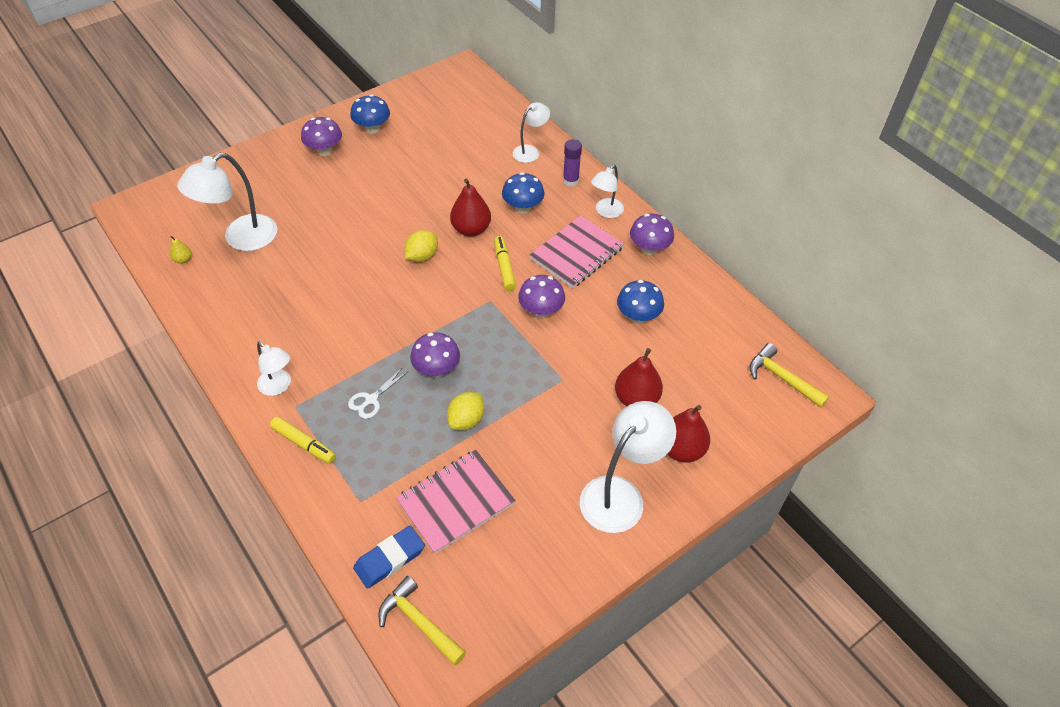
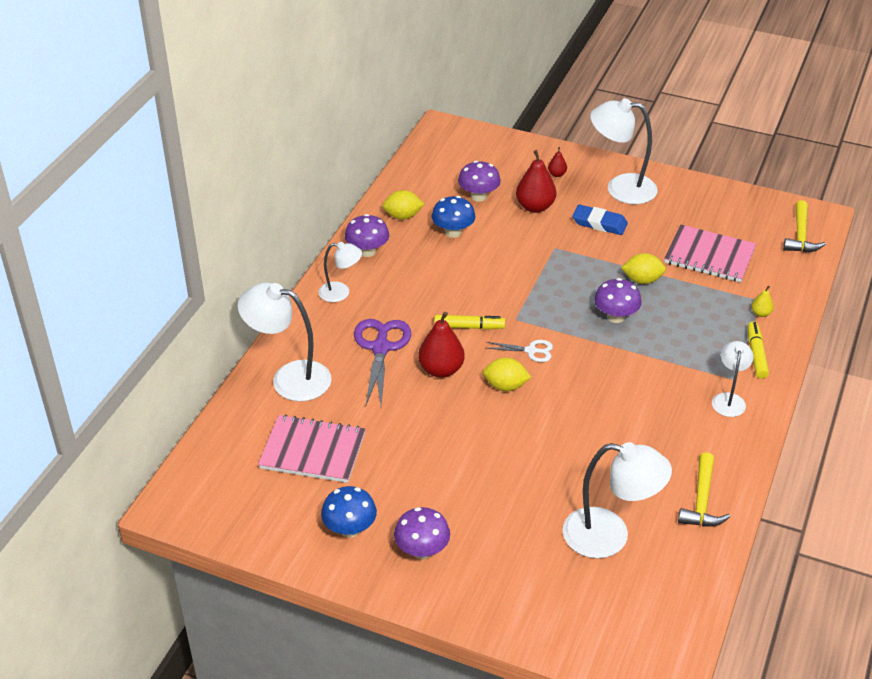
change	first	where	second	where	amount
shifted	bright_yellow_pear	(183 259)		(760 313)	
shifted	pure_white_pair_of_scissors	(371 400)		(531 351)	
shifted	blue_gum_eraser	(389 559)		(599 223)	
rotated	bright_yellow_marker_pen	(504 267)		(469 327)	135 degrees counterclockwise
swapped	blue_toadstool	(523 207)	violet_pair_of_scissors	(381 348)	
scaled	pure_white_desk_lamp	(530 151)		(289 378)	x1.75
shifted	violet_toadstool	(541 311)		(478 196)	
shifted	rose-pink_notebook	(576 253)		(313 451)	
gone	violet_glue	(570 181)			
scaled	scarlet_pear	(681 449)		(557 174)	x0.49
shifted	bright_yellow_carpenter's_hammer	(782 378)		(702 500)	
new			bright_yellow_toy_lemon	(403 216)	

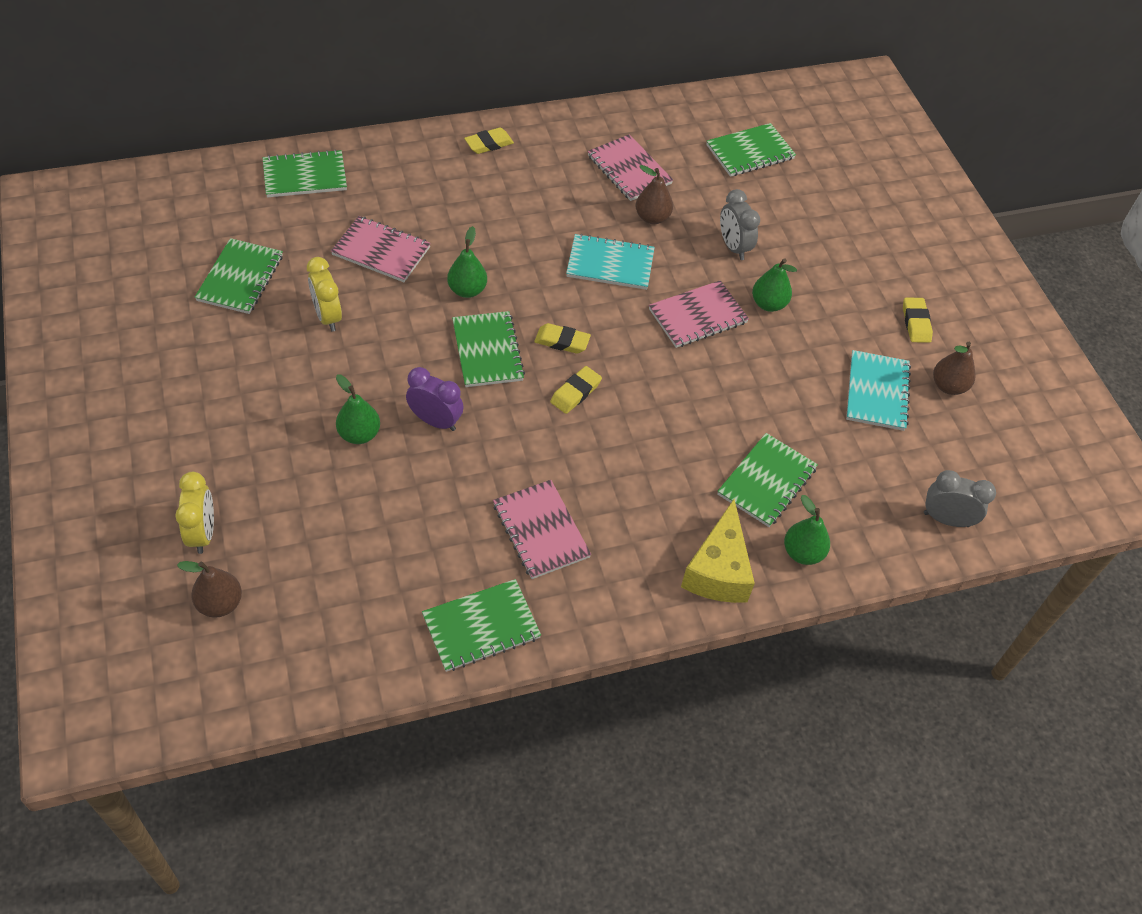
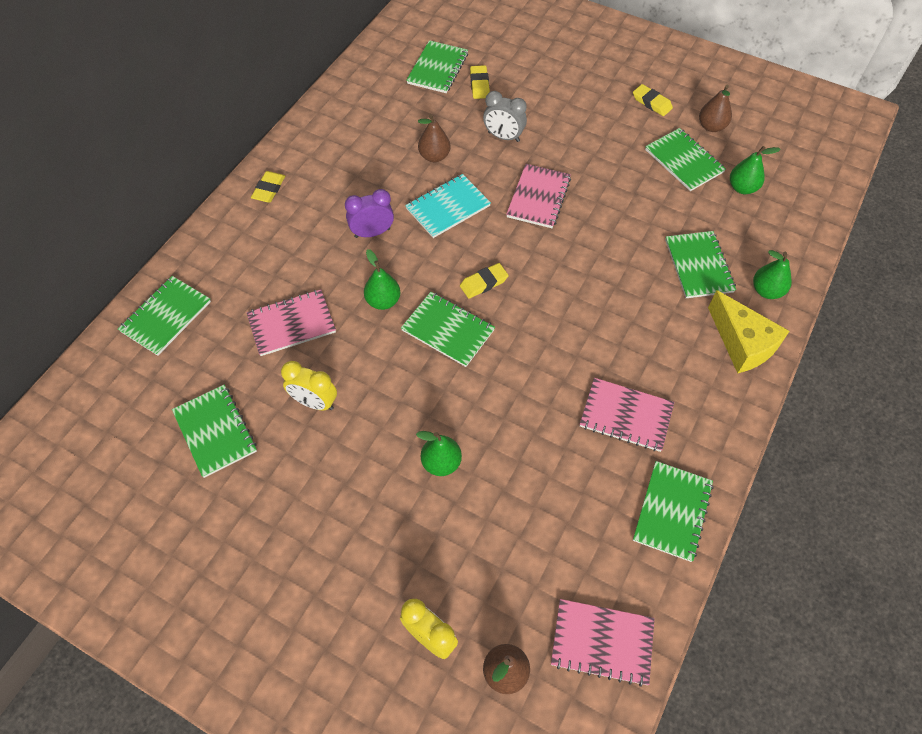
change	first	where	second	where	amount
shifted	violet_alarm_clock	(435 421)		(372 233)	
shifted	bright_yellow_gum_eraser	(575 392)		(479 85)	
shifted	rose-pink_notebook	(629 170)		(602 642)	
shifted	leaf-green_pear	(768 304)		(742 188)	
repainted	aqua_notebook	(877 392)	leaf-green_notebook	(684 161)	
gone	ash-grey_alarm_clock	(946 519)			

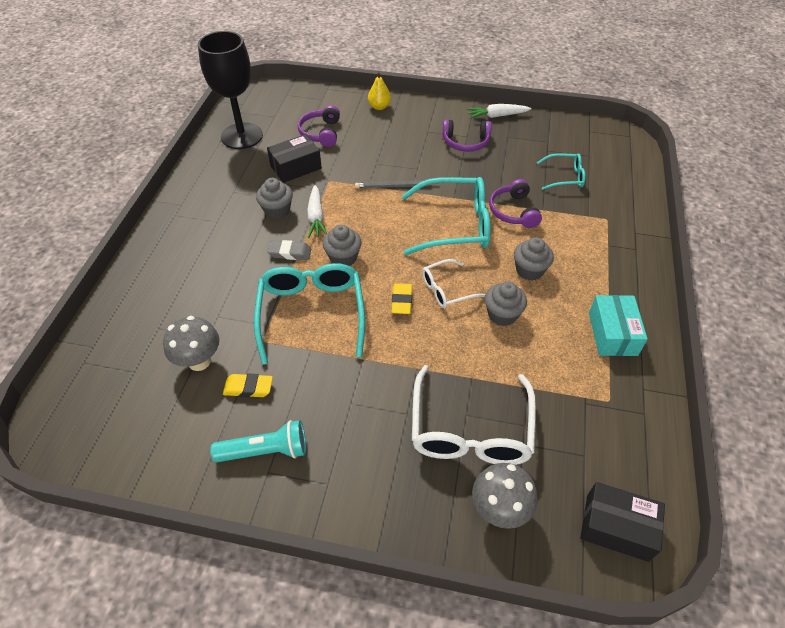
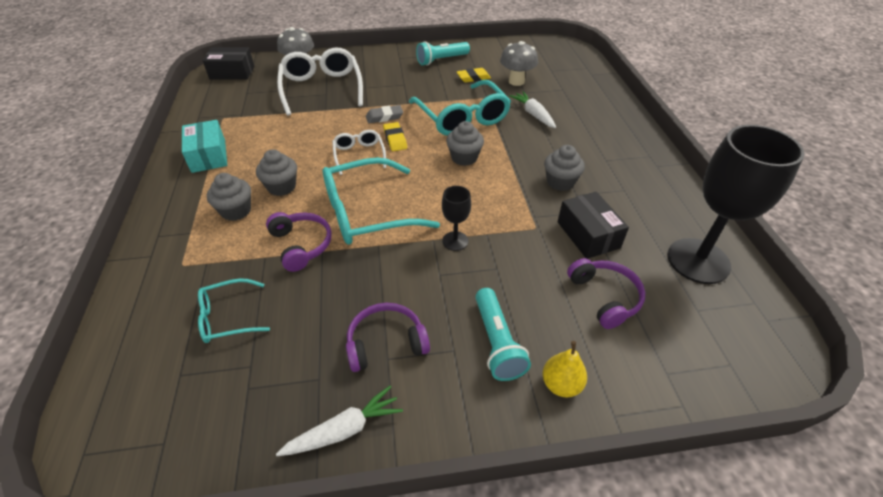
change	first	where	second	where	amount
rotated	black_box	(296 167)		(588 235)	60 degrees counterclockwise
shifted	ash-grey_gum_eraser	(290 253)		(384 117)	
shifted	pure_white_root_vegetable	(316 217)		(533 115)	
swapped	ash-grey_pencil	(395 186)	black_chalice	(455 241)	
rotated	pure_white_glasses	(446 289)		(359 155)	60 degrees counterclockwise
shifted	ash-grey_fairy_cake	(502 314)		(236 211)	
new			aqua_pocket_torch	(497 342)	

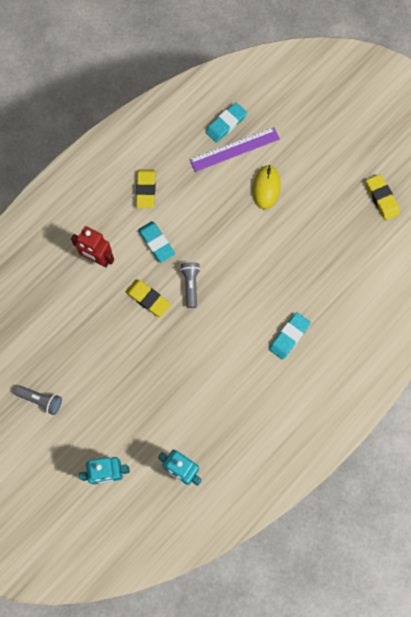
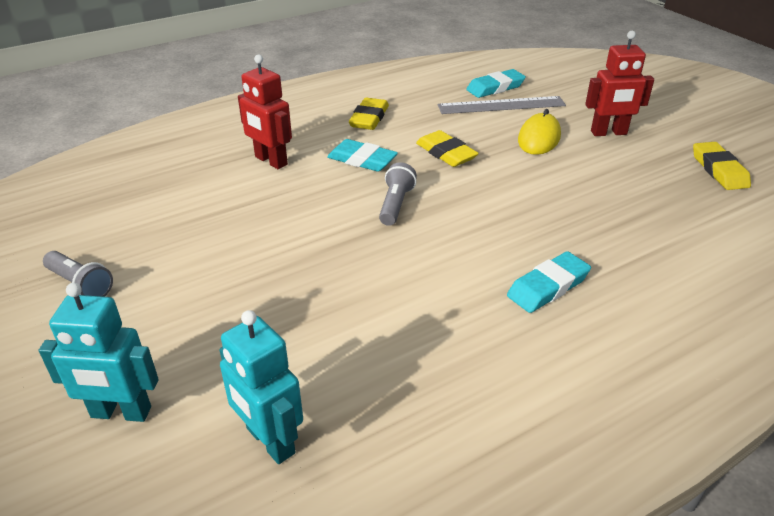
change	first	where	second	where	amount
shifted	bright_yellow_gum_eraser	(148 299)		(446 153)	
rotated	aqua_gum_eraser	(156 243)		(362 160)	45 degrees counterclockwise
repainted	violet_ruler	(234 149)	ash-grey_ruler	(501 105)	
new			scarlet_robot	(609 133)	

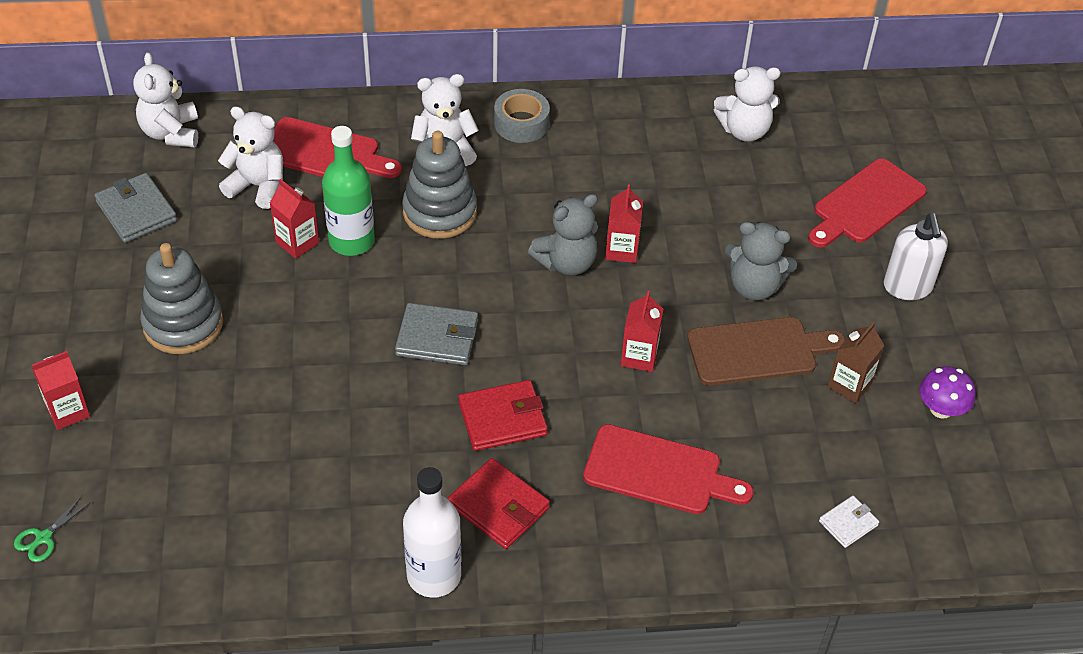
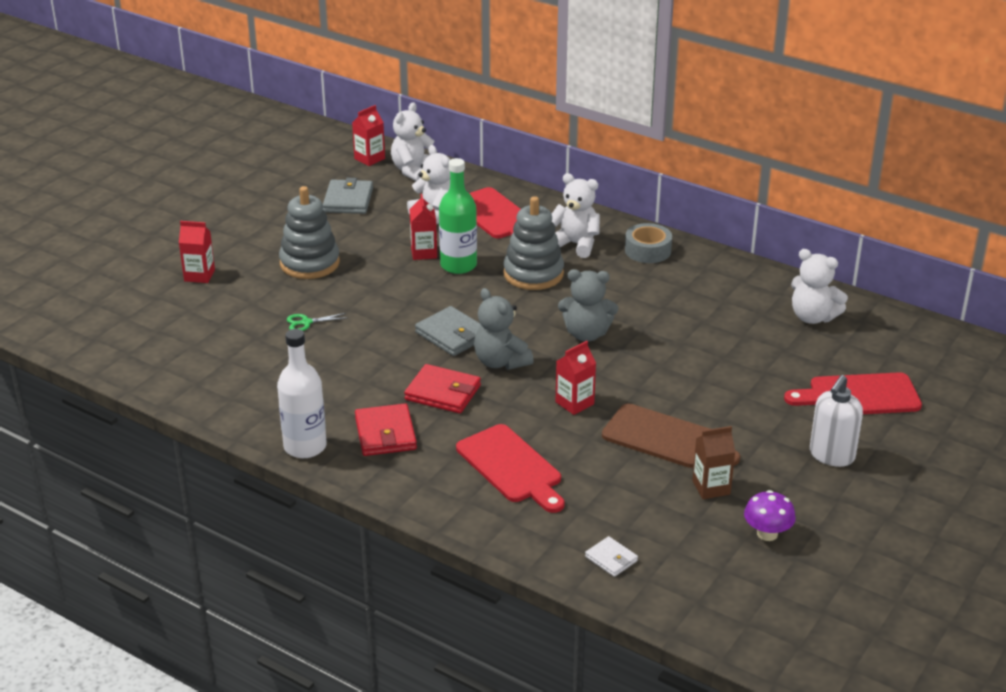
change	first	where	second	where	amount
shifted	leaf-green_pair_of_scissors	(43 538)		(306 322)	
shifted	scarlet_milk_carton	(622 250)		(369 159)	
shifted	ash-grey_stuffed_bear	(754 287)		(500 362)	
rotated	pure_white_card_wallet	(848 523)		(611 559)	45 degrees clockwise

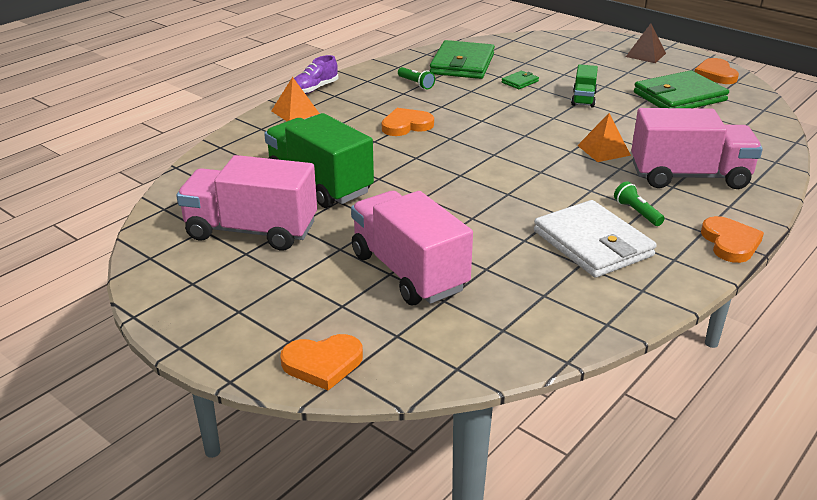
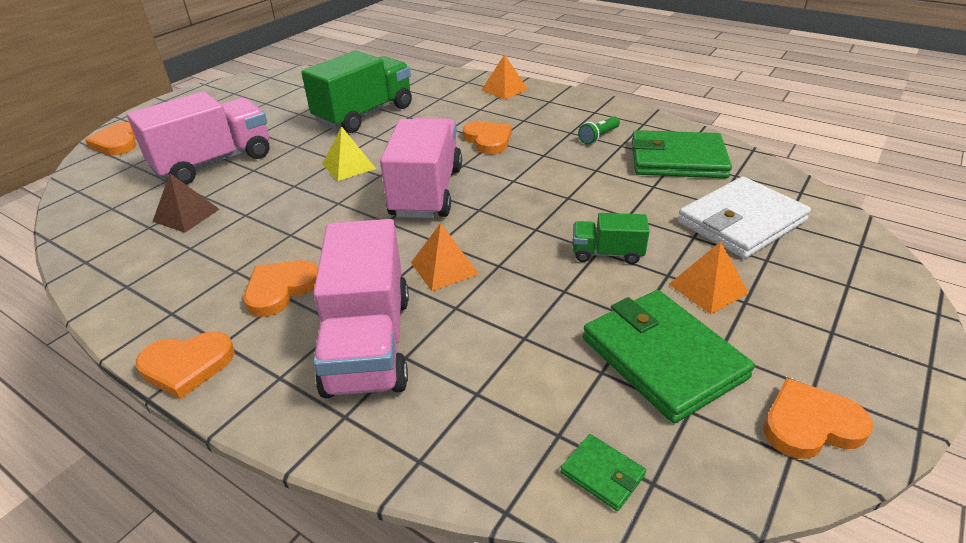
change	first	where	second	where	amount
shifted	rose-pink_truck	(251 231)		(426 192)	
gone	violet_shoe	(314 89)			
shifted	leaf-green_card_wallet	(520 82)		(602 474)	
shifted	pure_white_card_wallet	(593 243)		(741 222)	
swapped	leaf-green_pocket_torch	(637 212)	orange_heart_shape	(280 289)	
shifted	brown_pyramid_shape	(645 55)		(186 215)	
new			bright_yellow_pyramid_shape	(349 166)	
new			orange_pyramid_shape	(708 288)	

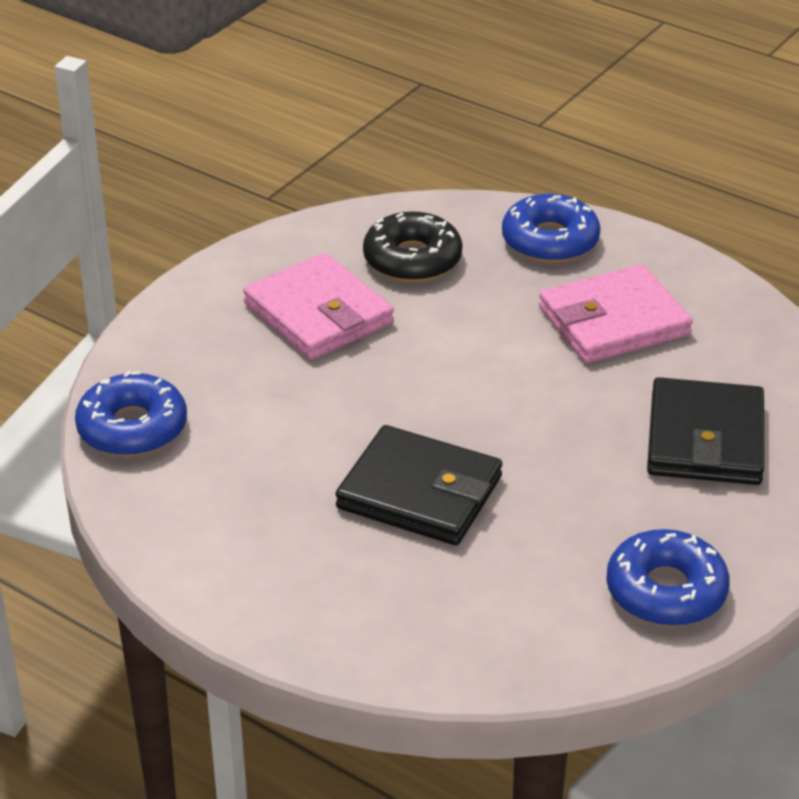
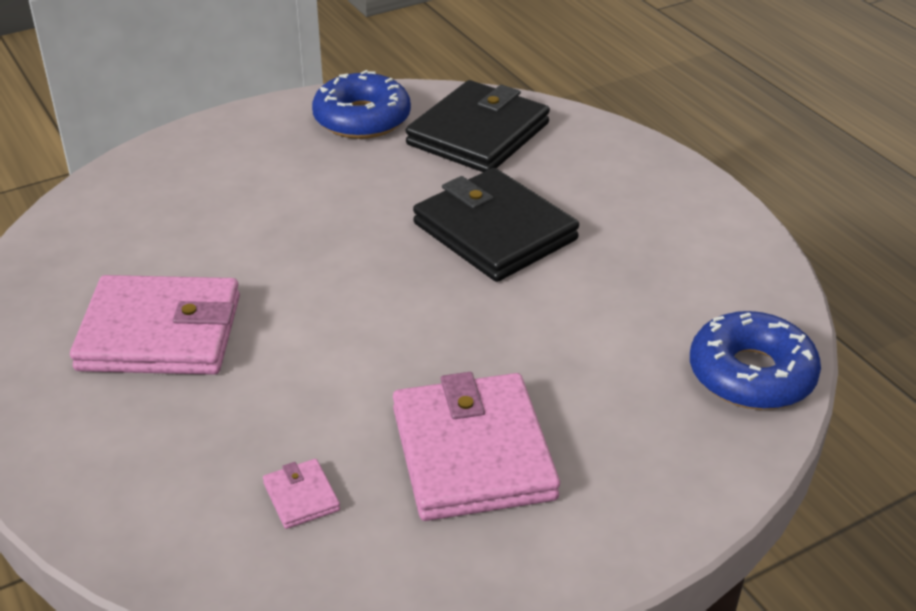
change	first	where	second	where	amount
swapped	black_doughnut	(412 259)	rose-pink_card_wallet	(301 497)	
gone	blue_doughnut	(550 241)			
shifted	black_card_wallet	(705 439)		(478 134)	

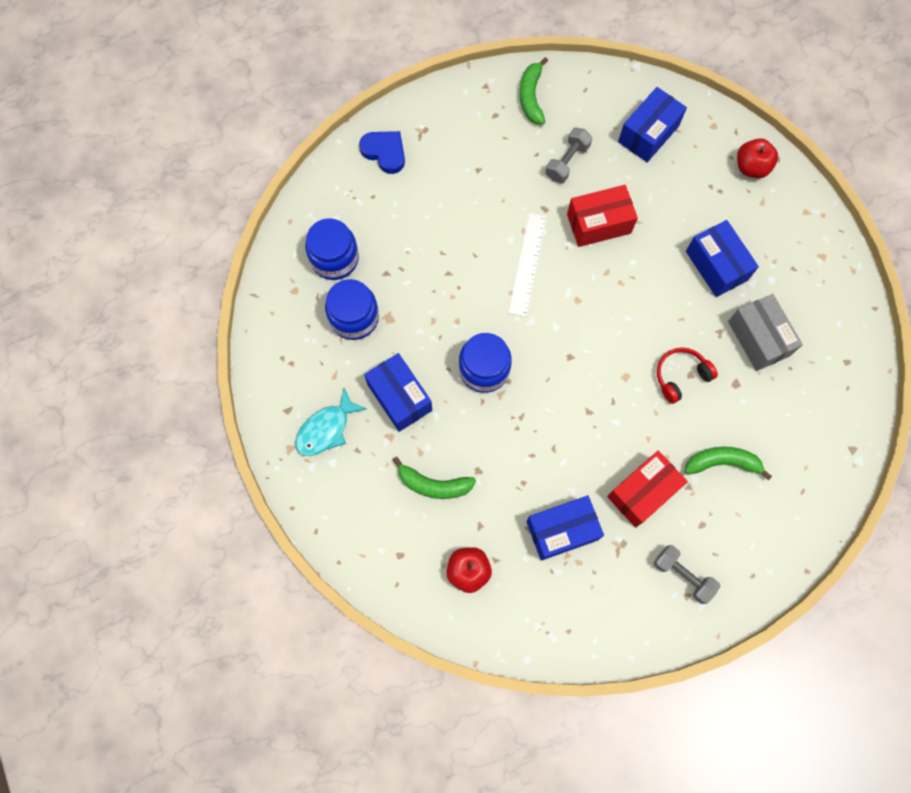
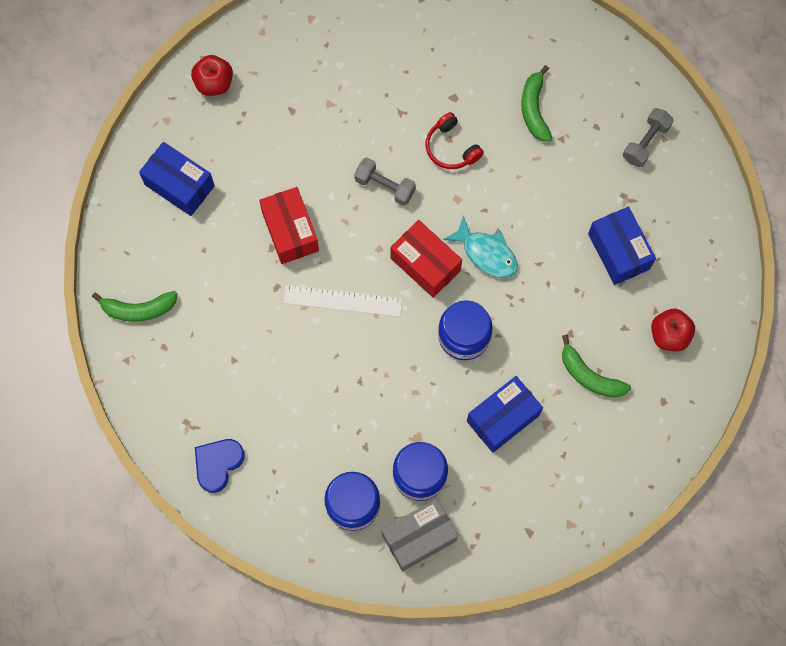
change	first	where	second	where	amount
shifted	aqua_toy_fish	(326 429)		(486 253)	
rotated	leaf-green_toy_banana	(433 484)		(589 376)	120 degrees clockwise
shifted	ash-grey_dumbbell	(567 161)		(385 186)	
shifted	scarlet_box	(642 492)		(425 264)	
gone	blue_box	(716 266)			
shifted	ash-grey_box	(758 338)		(419 537)	

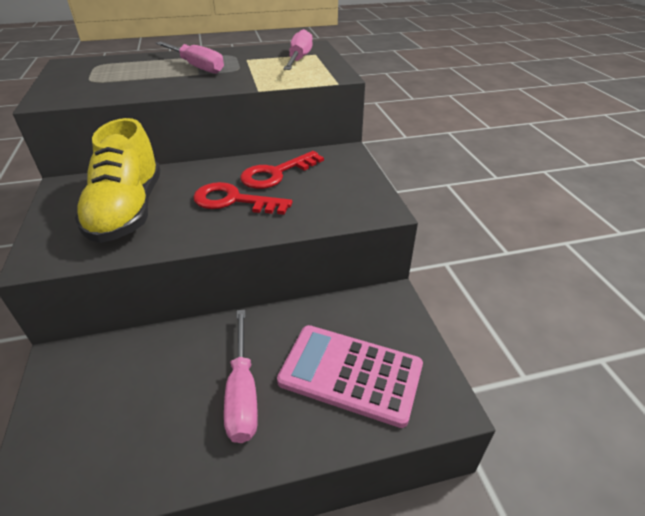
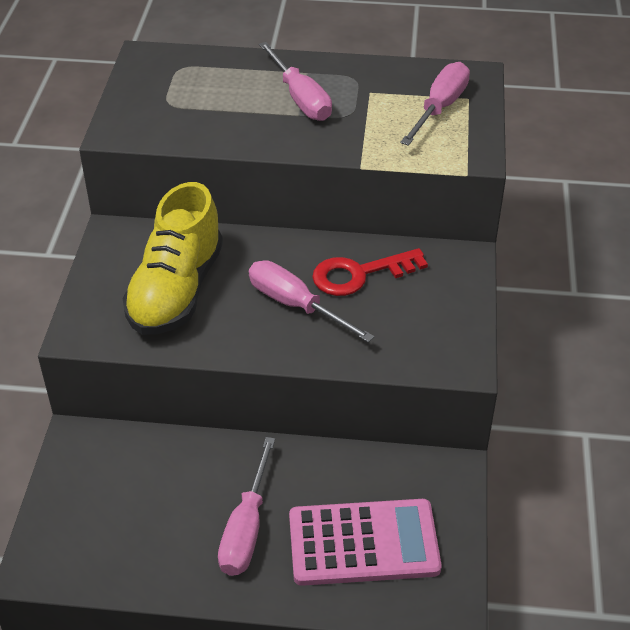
change	first	where	second	where	amount
swapped	scarlet_latchkey	(234 201)	rose-pink_hand_screwdriver	(295 305)	
rotated	rose-pink_pocket_calculator	(350 374)		(363 543)	135 degrees clockwise

